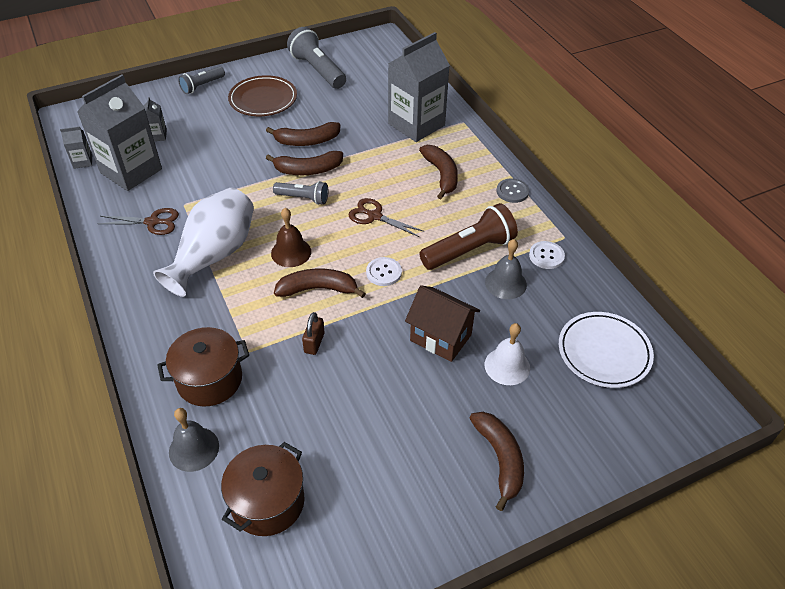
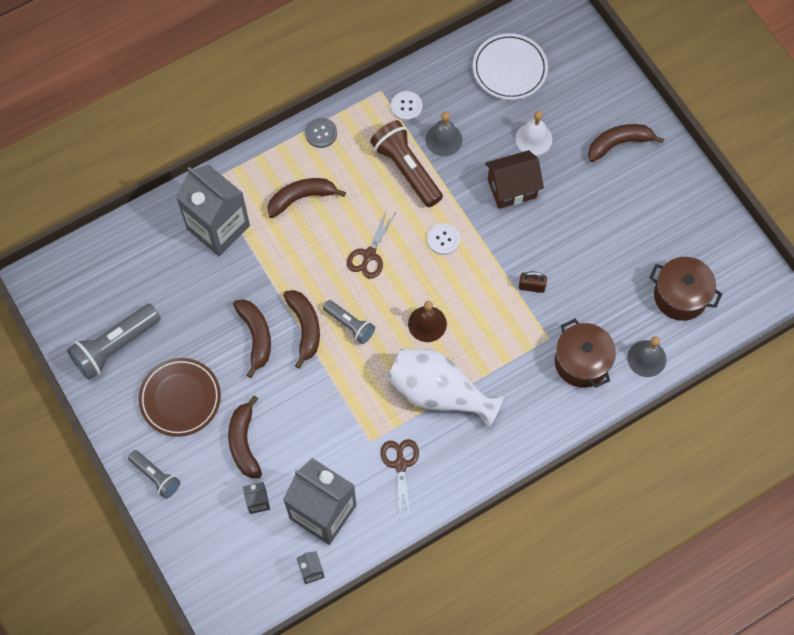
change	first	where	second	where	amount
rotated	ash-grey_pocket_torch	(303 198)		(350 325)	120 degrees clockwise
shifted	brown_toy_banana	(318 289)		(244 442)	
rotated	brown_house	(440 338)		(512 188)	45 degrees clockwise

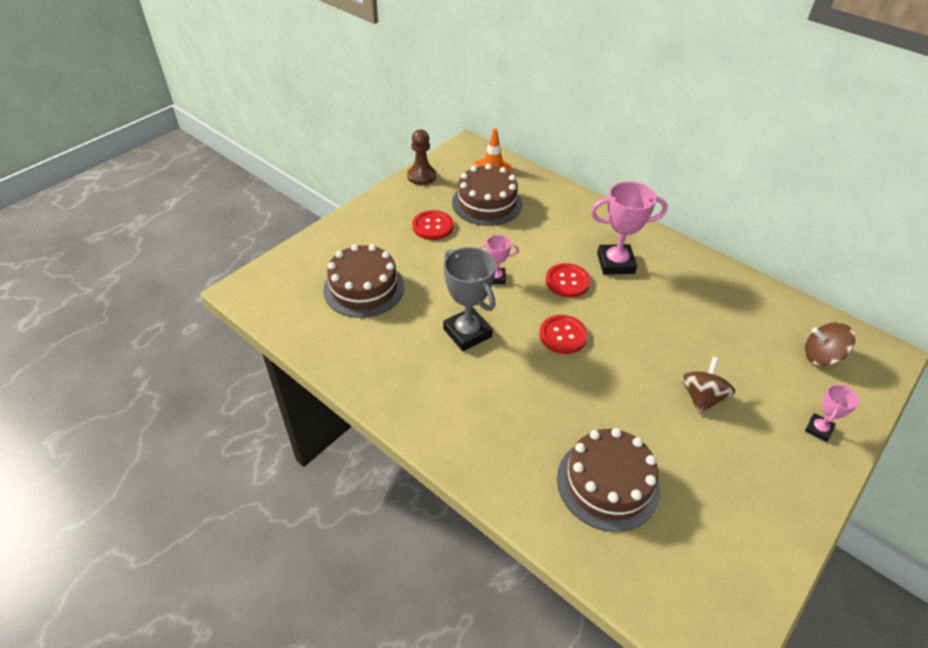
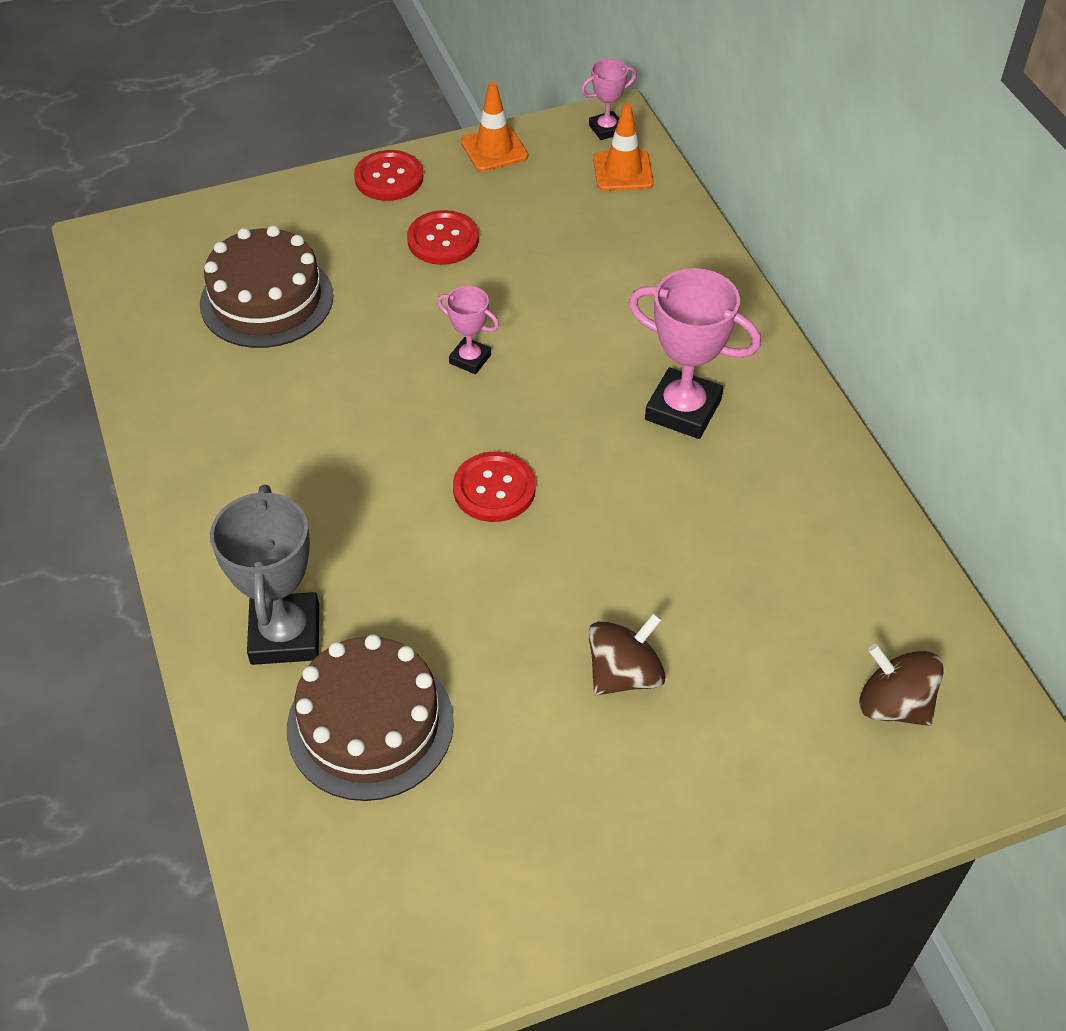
change	first	where	second	where	amount
swapped	brown_game_pawn	(421 176)	orange_traffic_cone	(494 149)	
shifted	ash-grey_trophy	(467 333)		(285 634)	
gone	brown_cake	(487 203)			
shifted	scarlet_sewing_button	(567 281)		(389 178)	
shifted	rose-pink_trophy	(818 429)		(606 129)	

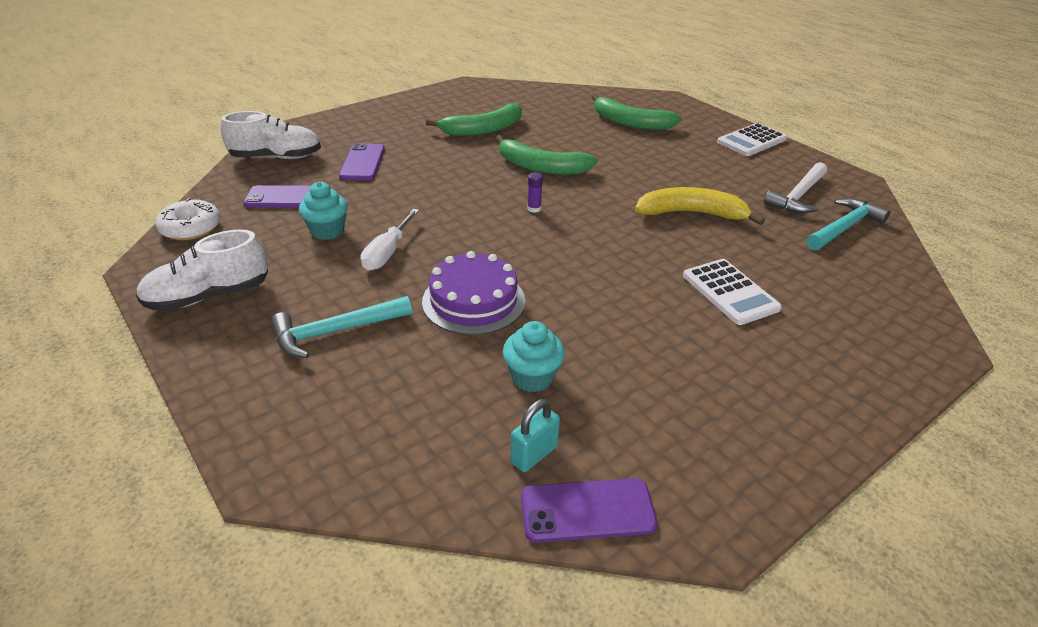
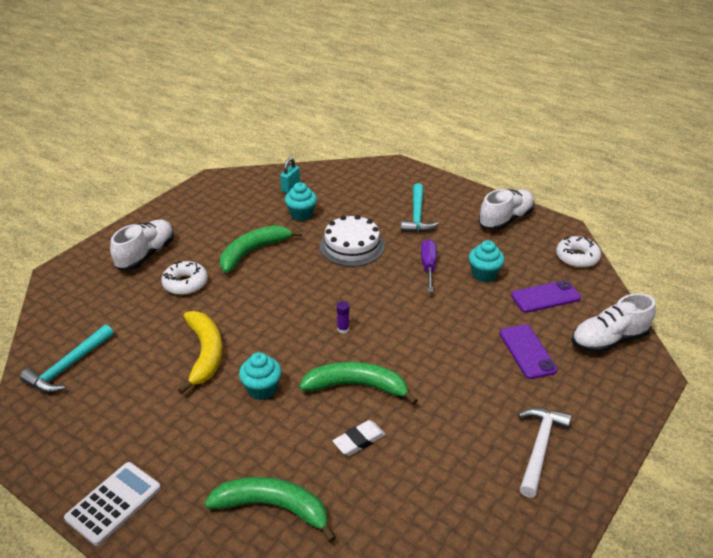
change	first	where	second	where	amount
rotated	aqua_carpenter's_hammer	(335 331)		(417 216)	135 degrees clockwise
repainted	pure_white_hand_screwdriver	(388 252)	violet_hand_screwdriver	(428 267)	
repainted	violet_cake	(473 301)	pure_white_cake	(352 246)	
shifted	leaf-green_toy_banana	(483 130)		(253 252)	
gone	violet_phone	(587 511)			
rotated	bright_yellow_toy_banana	(691 213)		(205 354)	90 degrees counterclockwise
swapped	pure_white_pocket_calculator	(730 292)	pure_white_doughnut	(185 283)	
shifted	pure_white_carpenter's_hammer	(798 196)		(539 448)	
new			pure_white_shoe	(146 254)	
new			aqua_fairy_cake	(262 389)	
new			pure_white_gum_eraser	(359 440)	

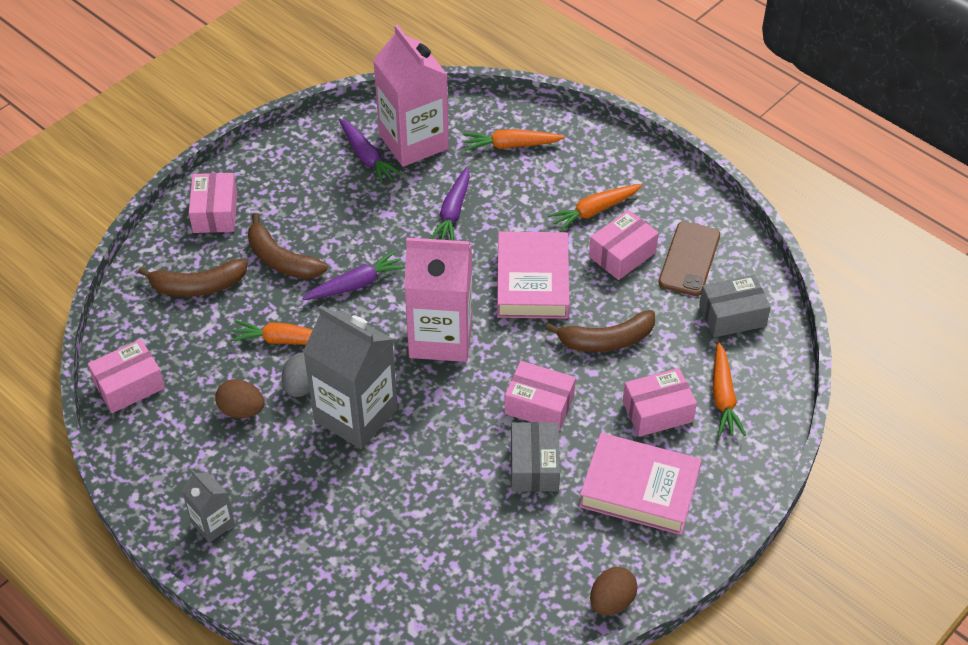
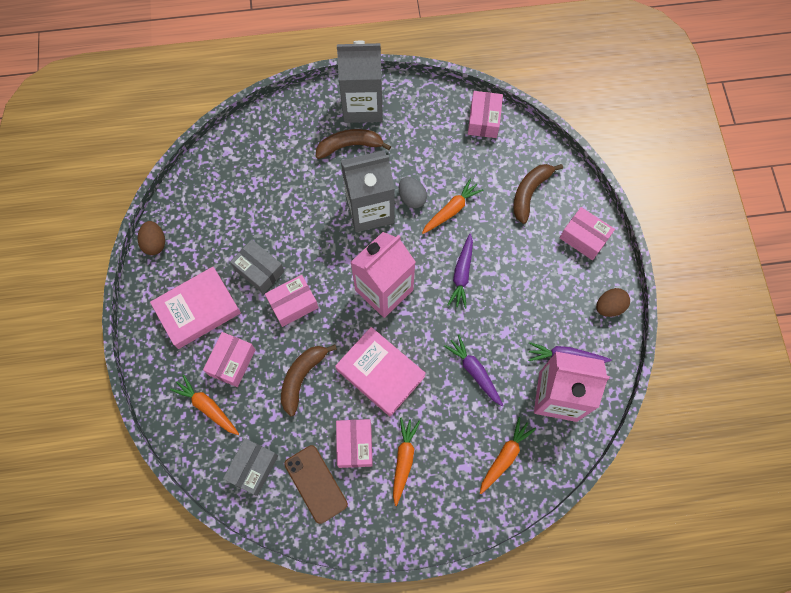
change	first	where	second	where	amount
scaled	ash-grey_milk_carton	(213 523)		(363 105)	x2.01
shifted	brown_toy_egg	(242 410)		(609 307)	
shifted	brown_toy_banana	(281 260)		(350 146)	

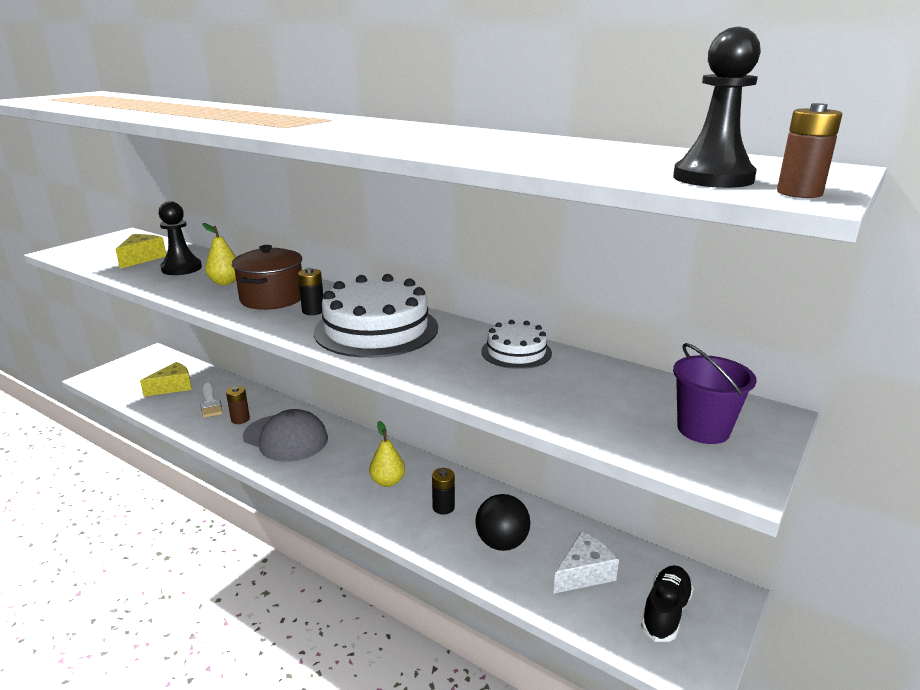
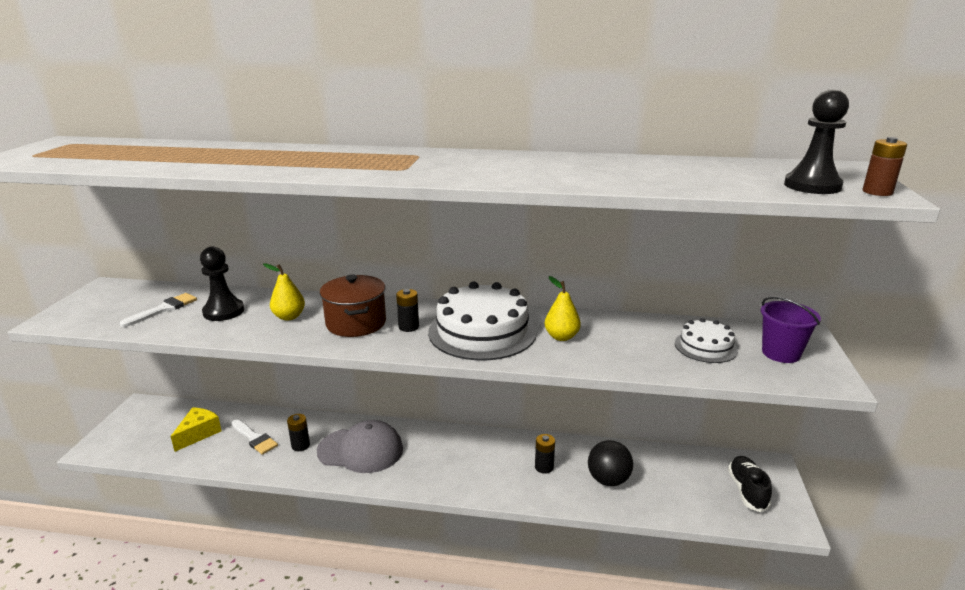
change	first	where	second	where	amount
swapped	bright_yellow_piece_of_cheese	(142 258)	pure_white_brush	(164 309)	
repainted	brown_AA_battery	(240 419)	black_AA_battery	(300 445)	
shifted	bright_yellow_pear	(387 481)		(561 337)	
shifted	pure_white_cake	(516 352)		(705 347)	
gone	pure_white_piece_of_cheese	(584 573)			

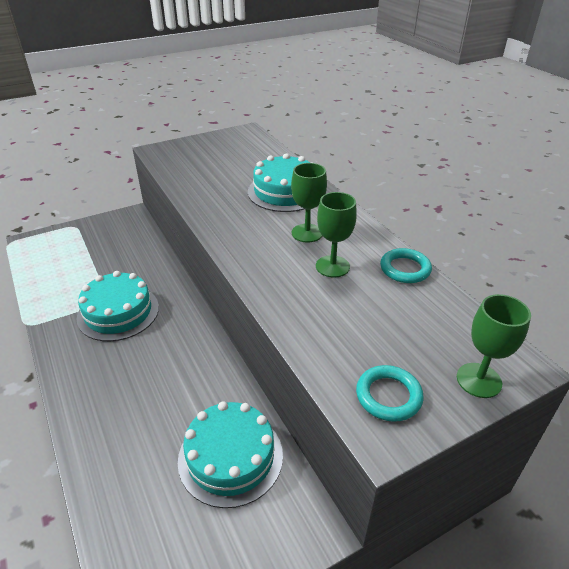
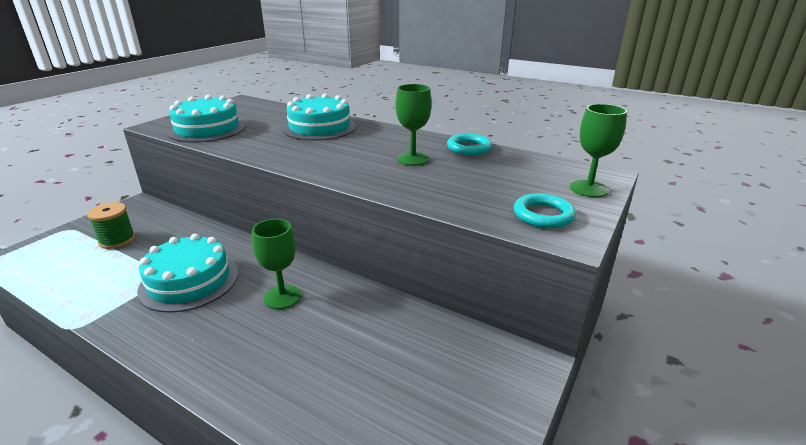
change	first	where	second	where	amount
shifted	aqua_cake	(230 457)		(207 129)	
shifted	leaf-green_chalice	(307 233)		(282 297)	
new			leaf-green_bobbin	(117 240)	

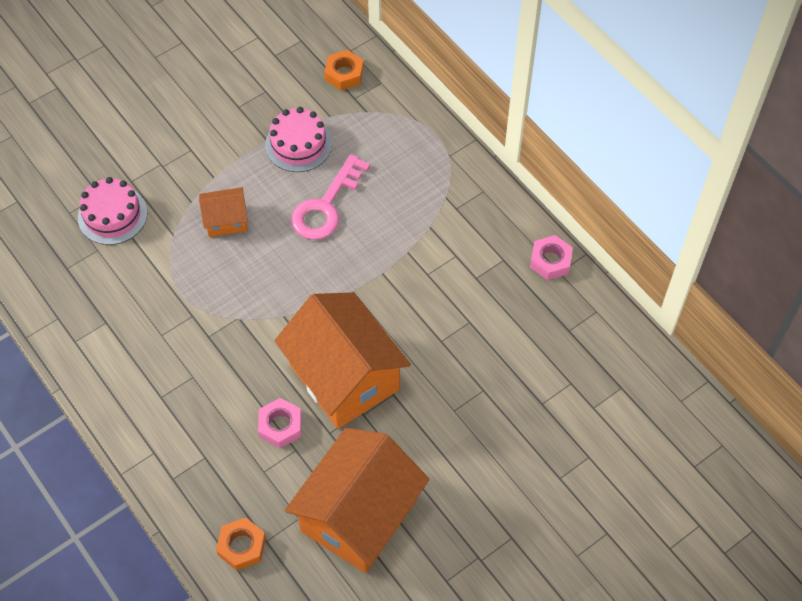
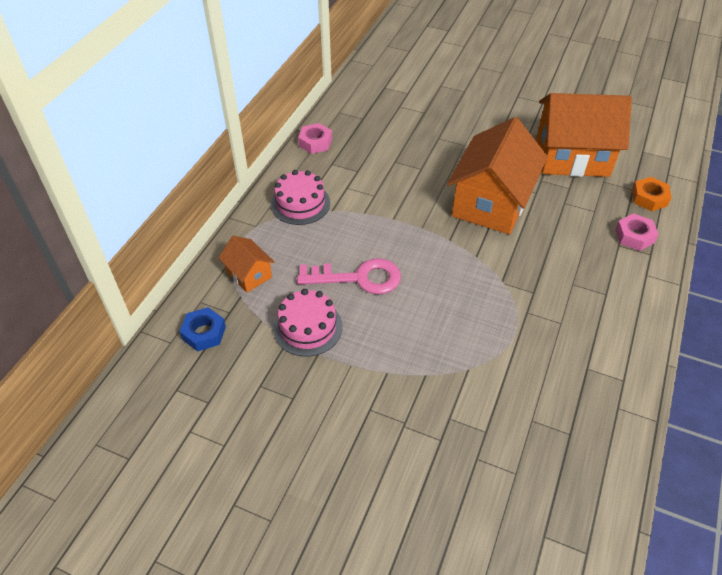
change	first	where	second	where	amount
shifted	rose-pink_cake	(112 215)		(300 203)	
shifted	orange_house	(226 220)		(249 274)	
shifted	rose-pink_nut	(280 426)		(634 236)	
repainted	orange_nut	(344 74)	blue_nut	(204 333)	

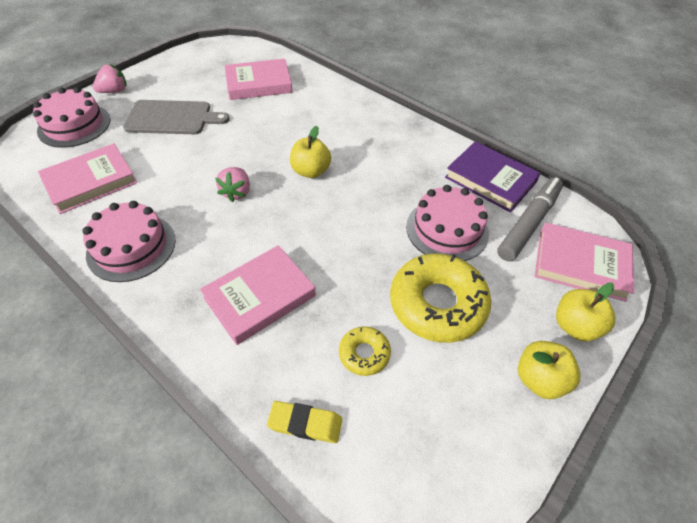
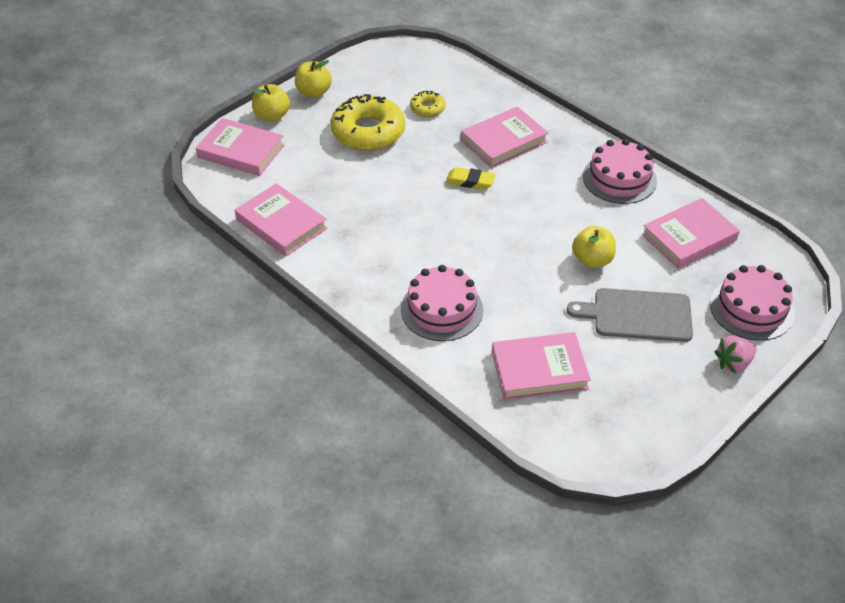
change	first	where	second	where	amount
gone	rose-pink_strawberry	(237 192)			
shifted	bright_yellow_gum_eraser	(305 423)		(470 181)	
shifted	bright_yellow_apple_fruit	(311 171)		(592 260)	
shifted	rose-pink_cake	(447 229)		(441 309)	
repainted	violet_book	(490 180)	rose-pink_book	(281 224)	
gone	ash-grey_marker_pen	(528 223)			

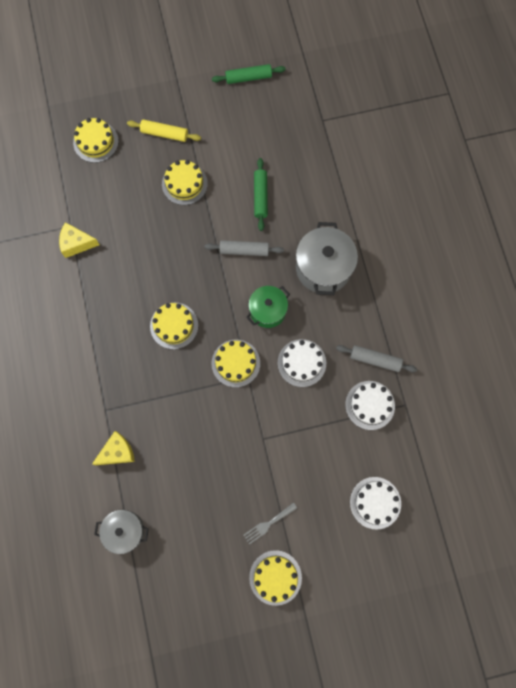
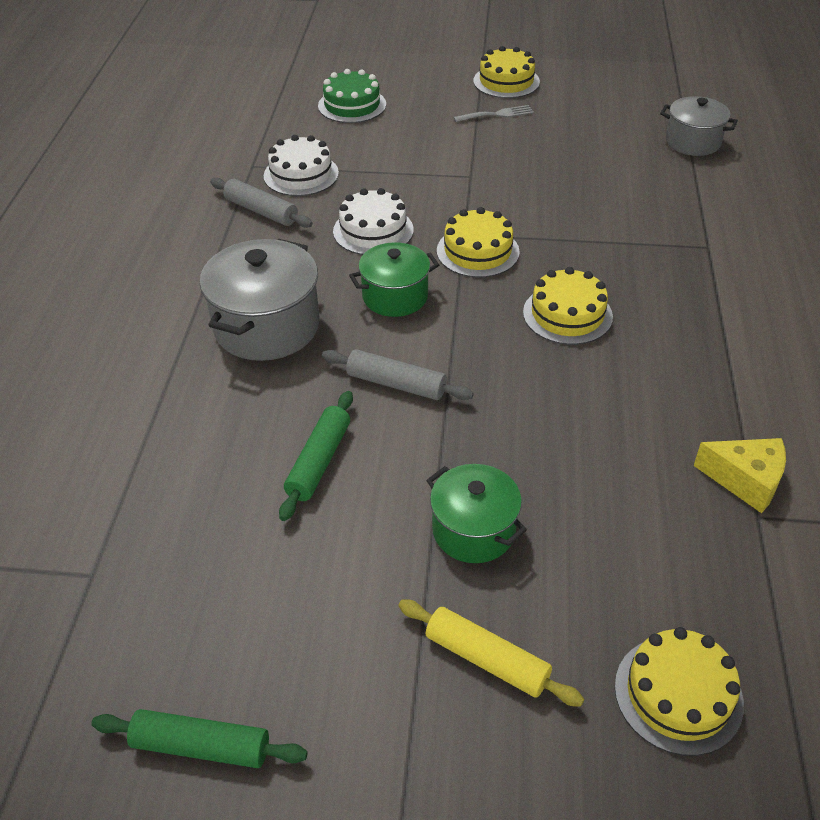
change	first	where	second	where	amount
gone	bright_yellow_piece_of_cheese	(117 452)			
swapped	bright_yellow_cake	(184 184)	leaf-green_stockpot	(473 530)	
repainted	pure_white_cake	(375 502)	leaf-green_cake	(352 105)	

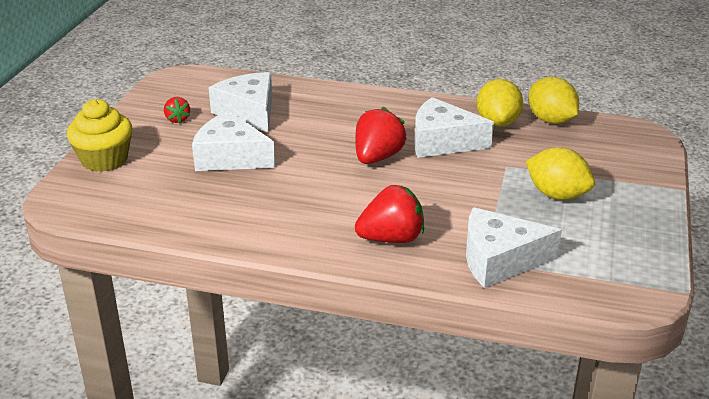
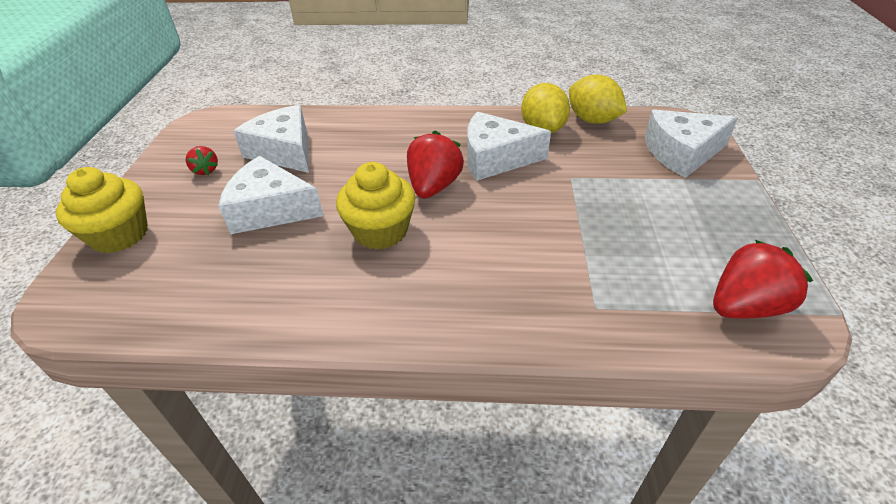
change	first	where	second	where	amount
shifted	scarlet_strawberry	(391 238)		(745 306)	
shifted	pure_white_piece_of_cheese	(499 260)		(681 153)	
gone	bright_yellow_toy_lemon	(557 195)			
new			bright_yellow_fairy_cake	(380 231)	

